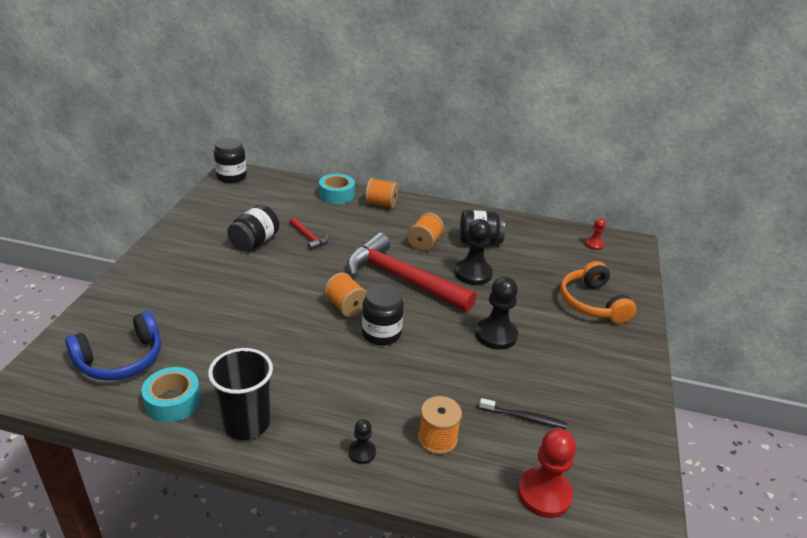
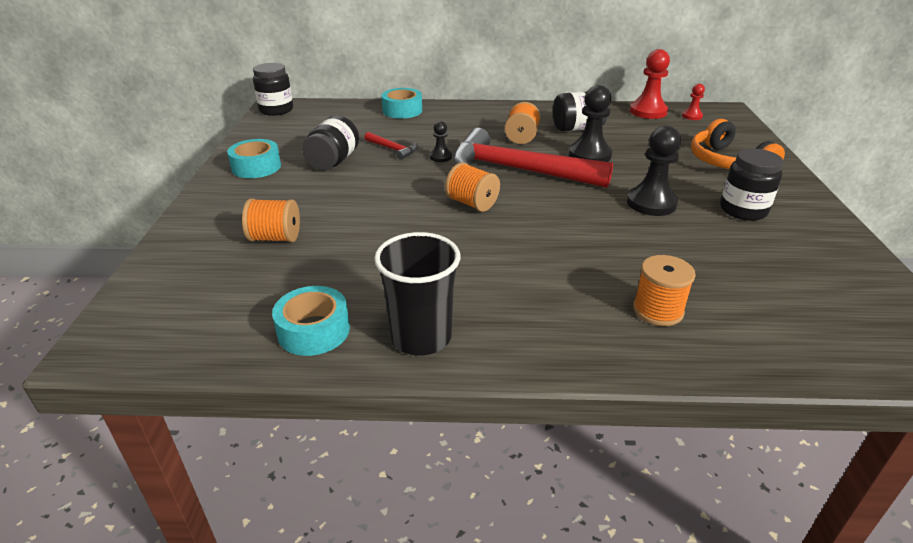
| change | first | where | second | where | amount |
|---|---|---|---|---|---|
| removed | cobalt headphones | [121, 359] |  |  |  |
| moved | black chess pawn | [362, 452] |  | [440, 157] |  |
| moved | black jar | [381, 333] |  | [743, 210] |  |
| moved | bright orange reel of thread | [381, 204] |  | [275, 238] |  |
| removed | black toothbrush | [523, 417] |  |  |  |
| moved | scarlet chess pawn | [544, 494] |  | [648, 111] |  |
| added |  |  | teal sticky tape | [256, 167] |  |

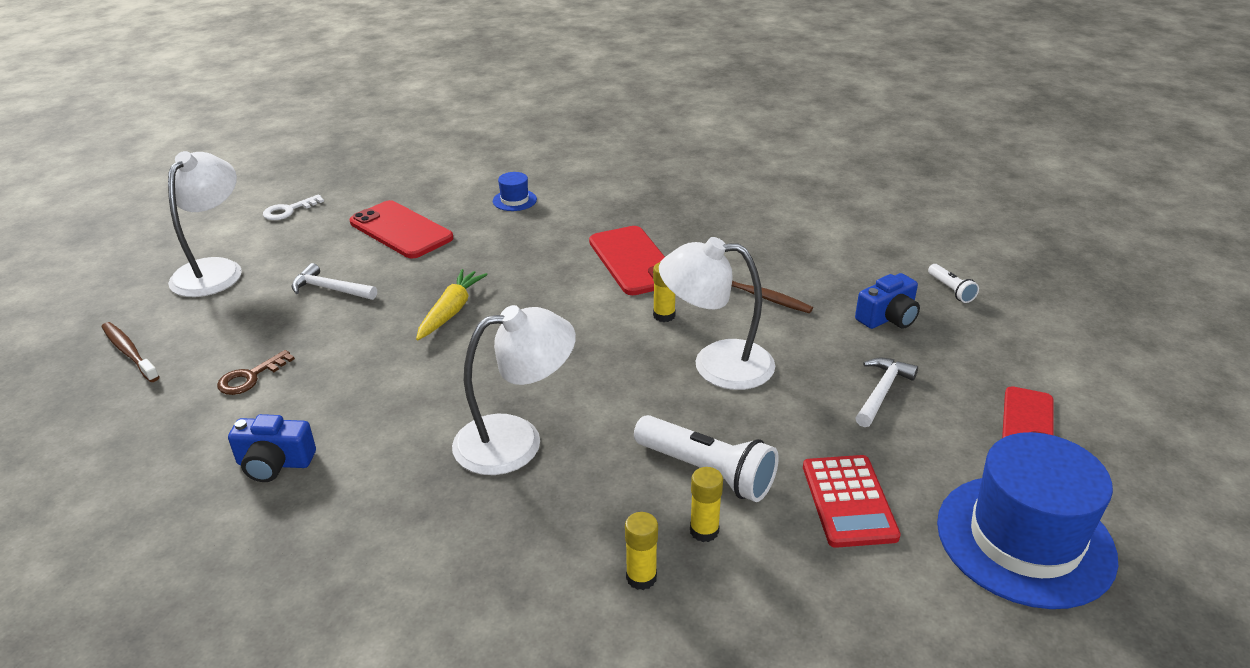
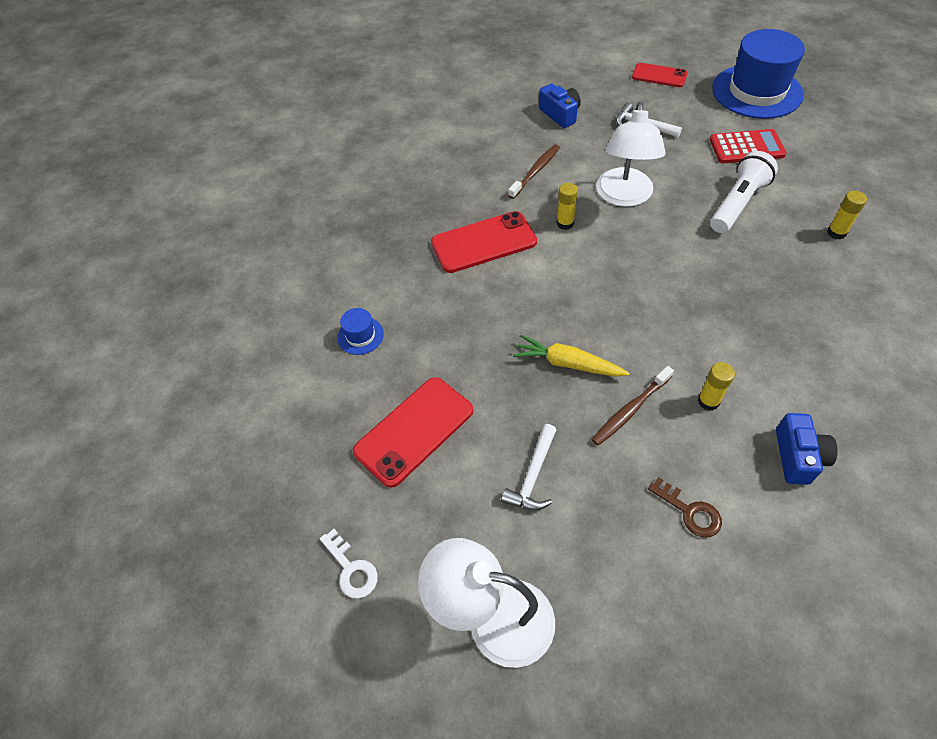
| change | first | where | second | where | amount |
|---|---|---|---|---|---|
| moved | brown toothbrush | [129, 352] |  | [630, 410] |  |
| removed | pure white desk lamp | [516, 440] |  |  |  |
| moved | yellow glue stick | [704, 531] |  | [708, 401] |  |
| removed | pure white pocket torch | [950, 290] |  |  |  |

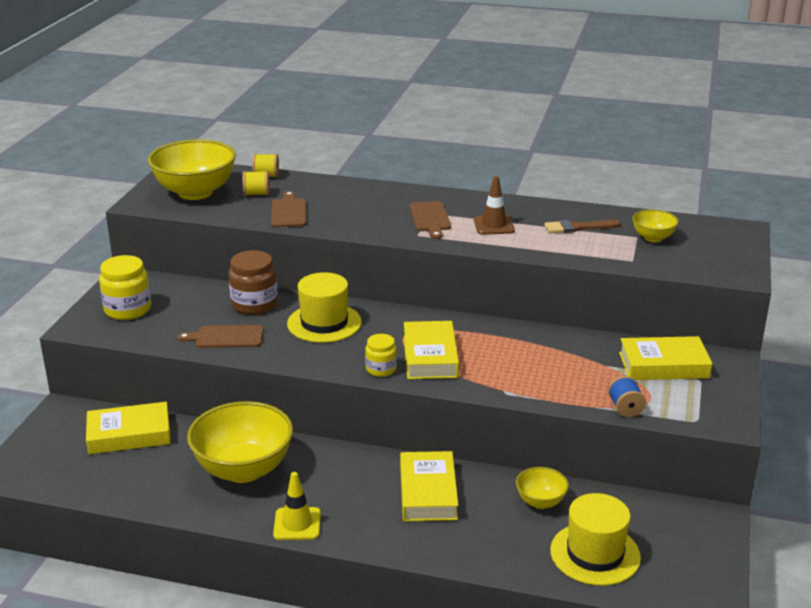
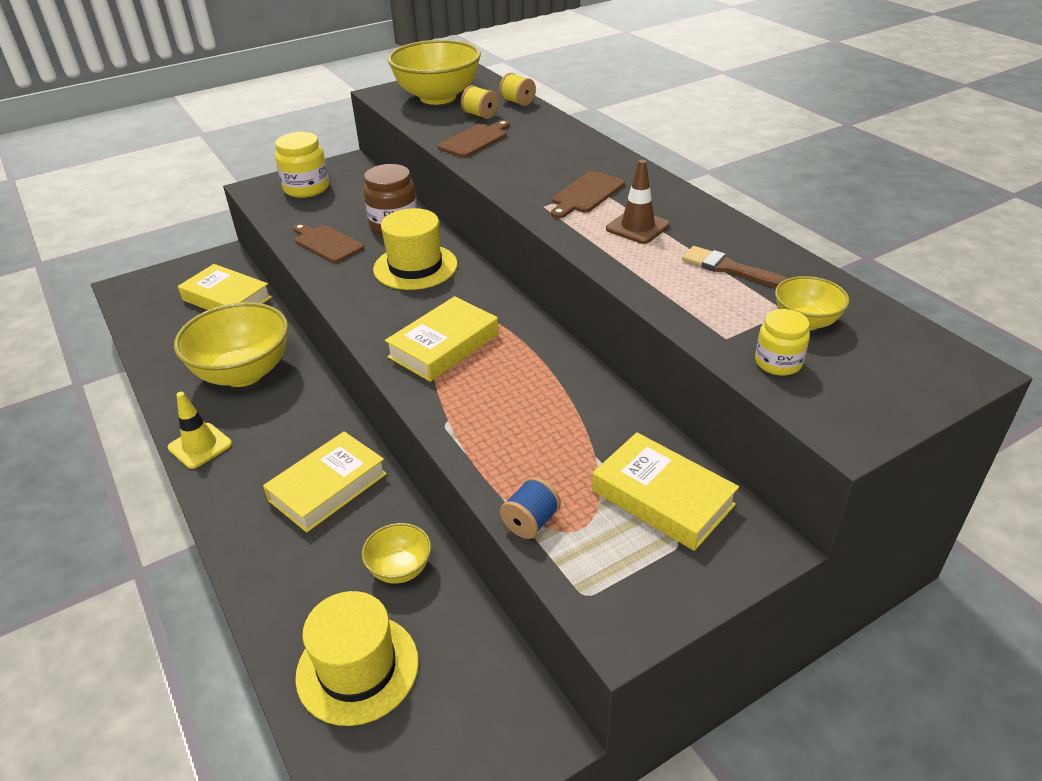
| change | first | where | second | where | amount |
|---|---|---|---|---|---|
| moved | yellow jar | [381, 369] |  | [778, 363] |  |

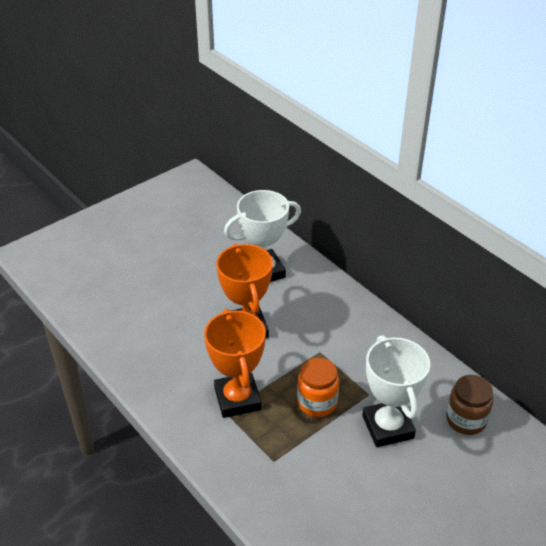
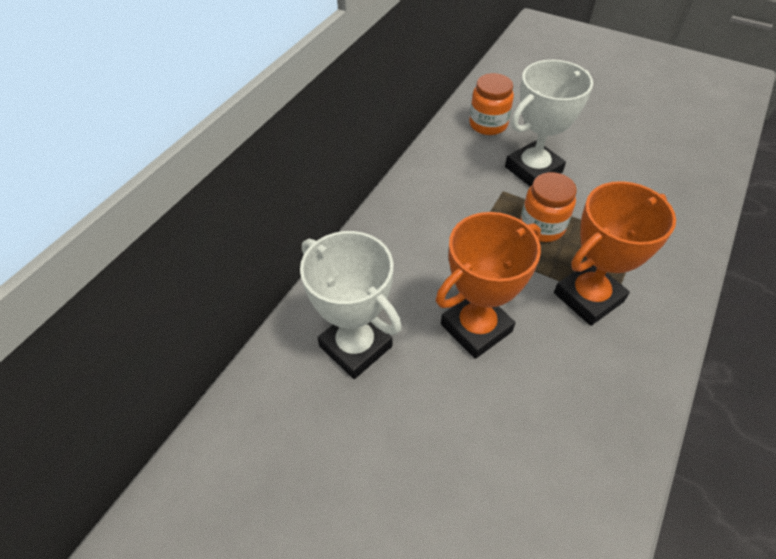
| change | first | where | second | where | amount |
|---|---|---|---|---|---|
| recoloured | brown jar | [466, 420] | bright orange jar | [488, 124] |  |

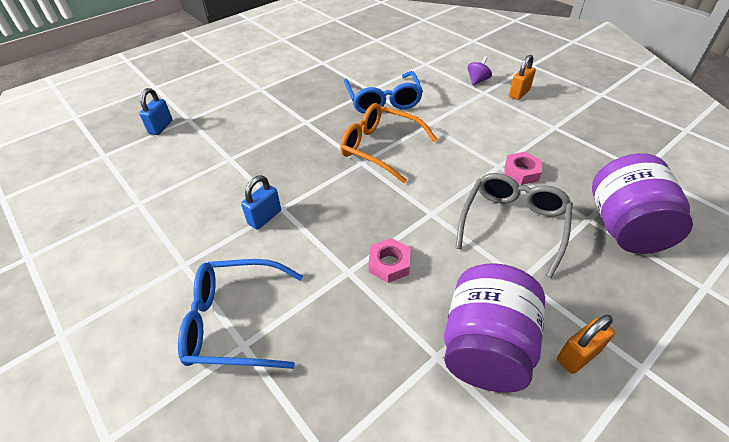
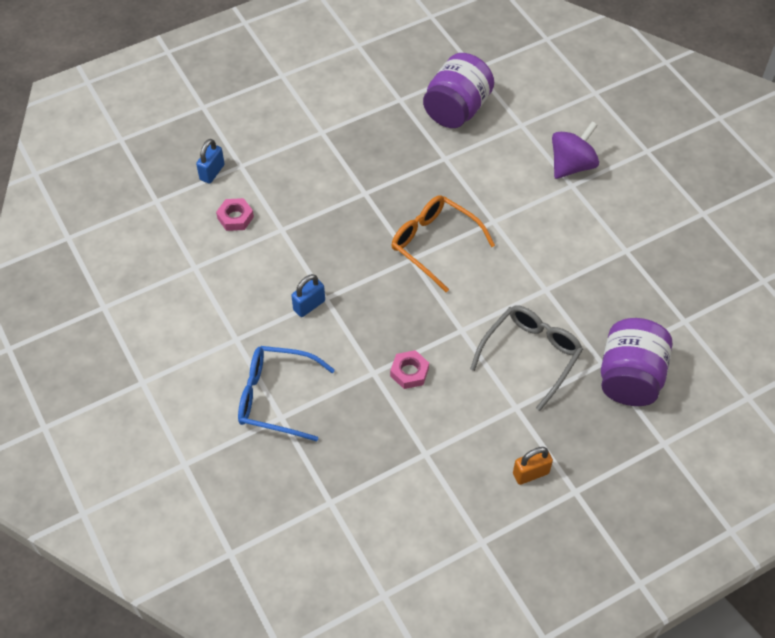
| change | first | where | second | where | amount |
|---|---|---|---|---|---|
| removed | cobalt glasses | [383, 101] |  |  |  |
| moved | violet jar | [486, 347] |  | [457, 109] |  |
| resized | violet toy top | [477, 80] |  | [572, 165] | x1.83 |
| moved | pink hexagon nut | [521, 172] |  | [235, 217] |  |
| removed | bright orange padlock | [519, 93] |  |  |  |

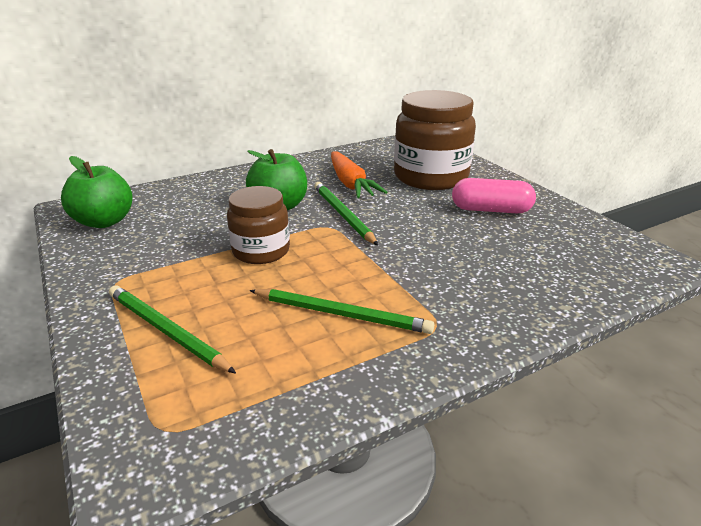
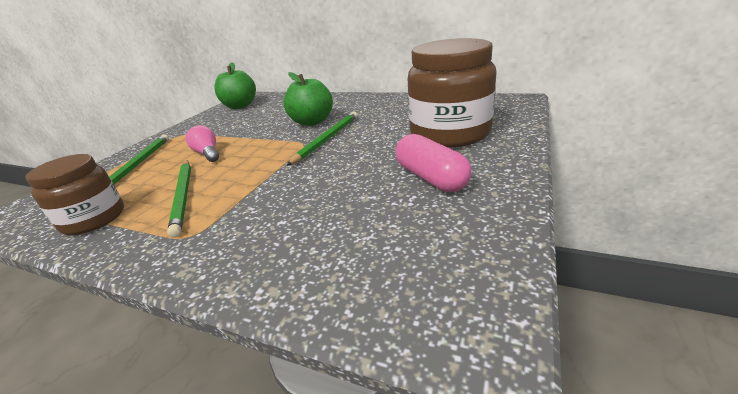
| change | first | where | second | where | amount |
|---|---|---|---|---|---|
| moved | brown jar | [261, 251] |  | [94, 219] |  |
| removed | bright orange root vegetable | [350, 184] |  |  |  |
| added |  |  | pink light bulb | [208, 154] |  |

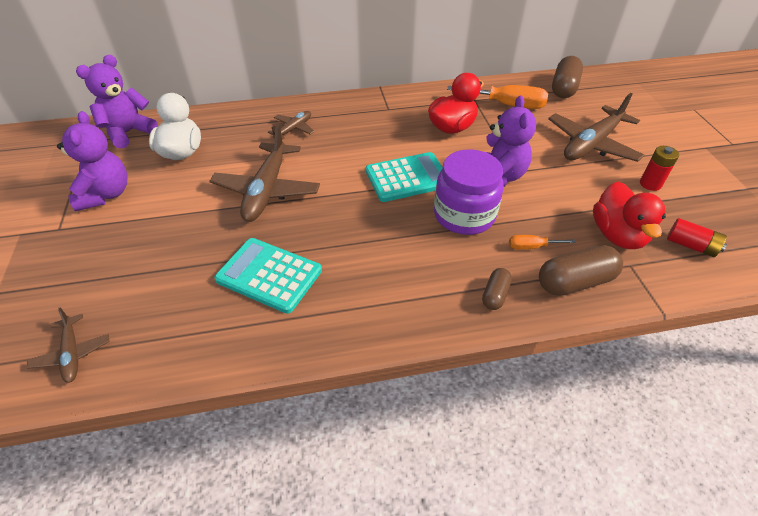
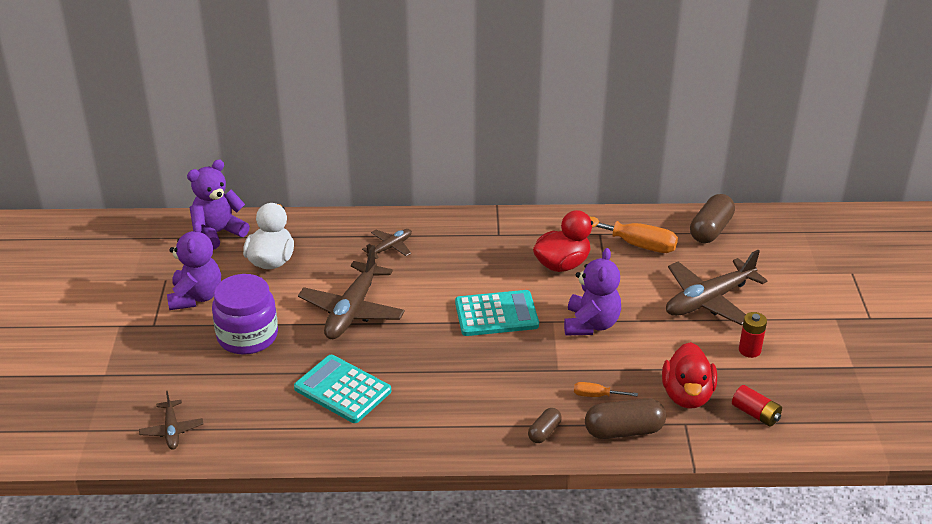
| change | first | where | second | where | amount |
|---|---|---|---|---|---|
| moved | violet jar | [464, 215] |  | [247, 336] |  |

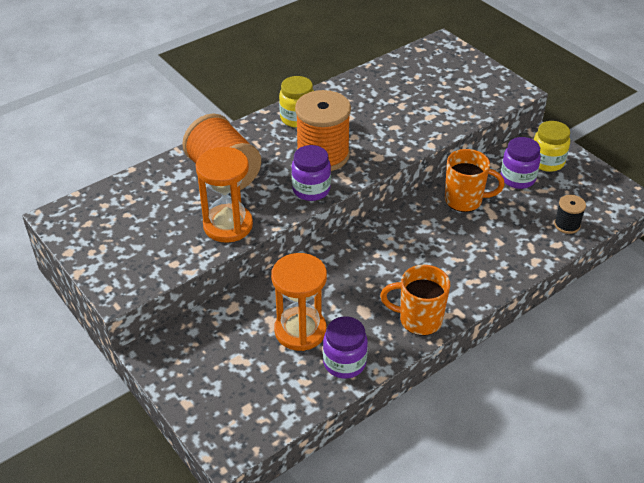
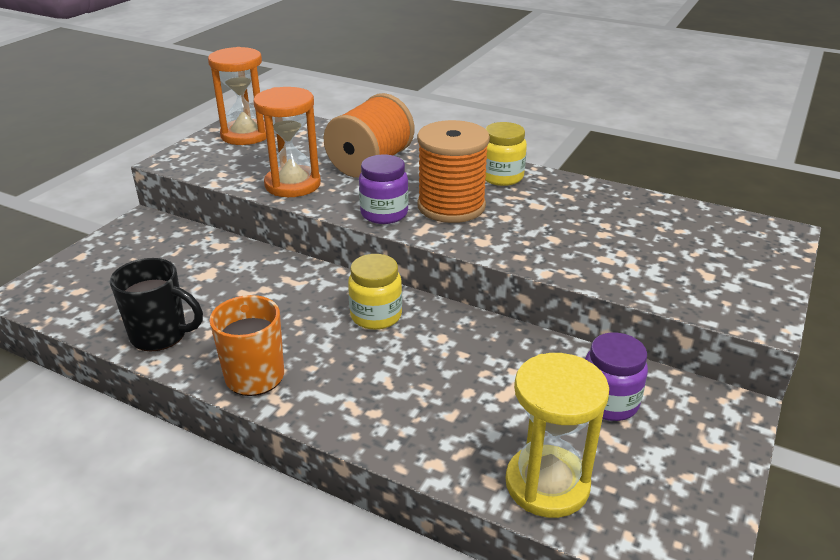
| change | first | where | second | where | amount |
|---|---|---|---|---|---|
| moved | bright orange sandglass | [300, 331] |  | [245, 135] |  |
| replaced | violet jar | [344, 363] | black coffee mug | [161, 335] |  |
| removed | bright orange coffee mug | [464, 200] |  |  |  |
| moved | yellow jar | [547, 162] |  | [376, 316] |  |
| replaced | black reel of thread | [567, 225] | yellow sandglass | [547, 484] |  |

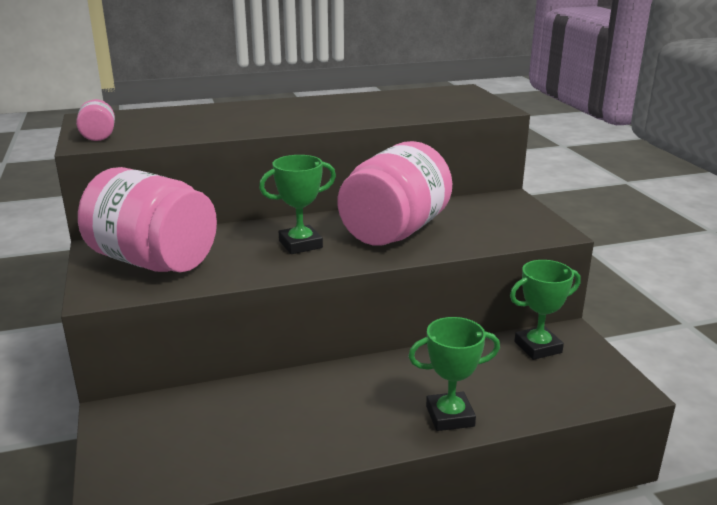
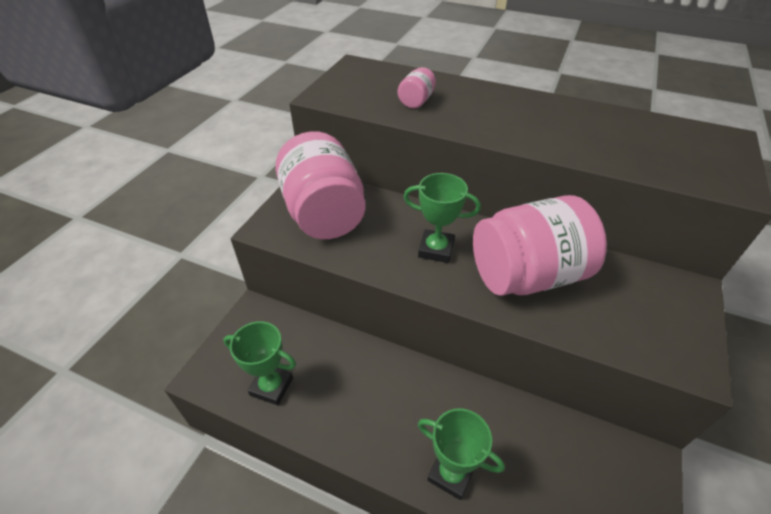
| change | first | where | second | where | amount |
|---|---|---|---|---|---|
| moved | pink jar | [99, 136] |  | [416, 101] |  |
| moved | emerald trophy | [538, 347] |  | [271, 386] |  |

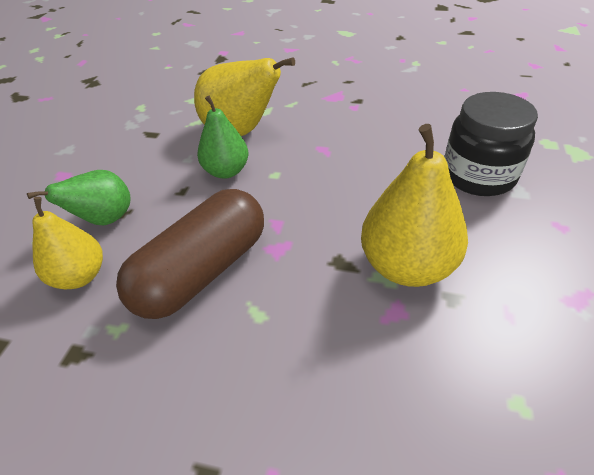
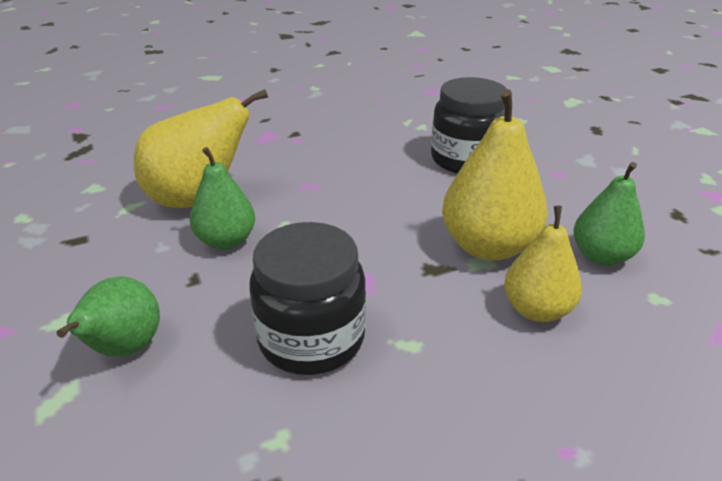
| change | first | where | second | where | amount |
|---|---|---|---|---|---|
| moved | yellow pear fruit | [80, 276] |  | [536, 310] |  |
| replaced | brown pill | [202, 271] | black jar | [311, 339] |  |
| added |  |  | emerald pear fruit | [601, 256] |  |

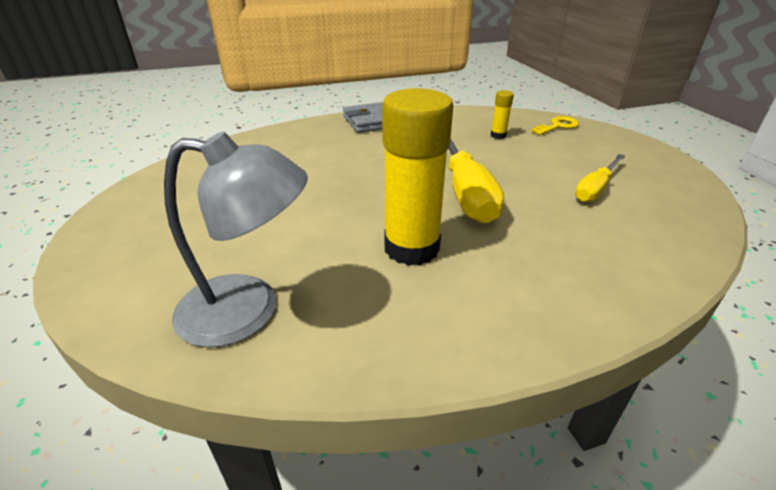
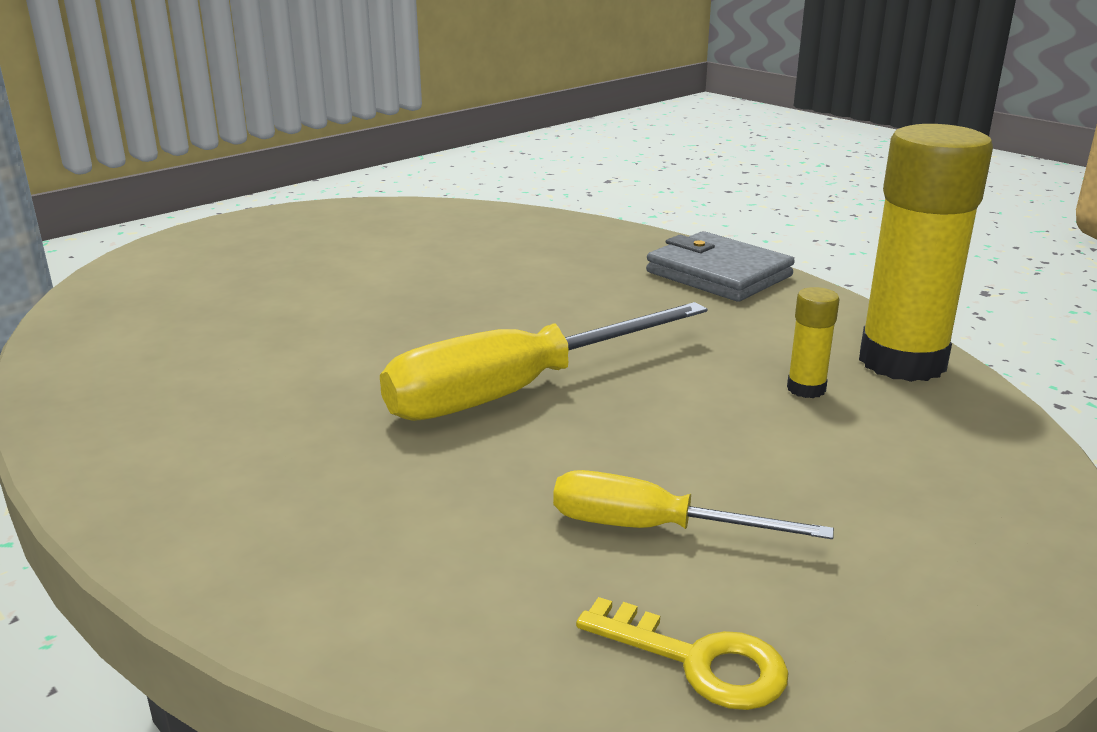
| change | first | where | second | where | amount |
|---|---|---|---|---|---|
| removed | grey desk lamp | [248, 310] |  |  |  |
| moved | yellow glue stick | [411, 248] |  | [902, 362] |  |
| moved | yellow door key | [557, 126] |  | [697, 661] |  |

